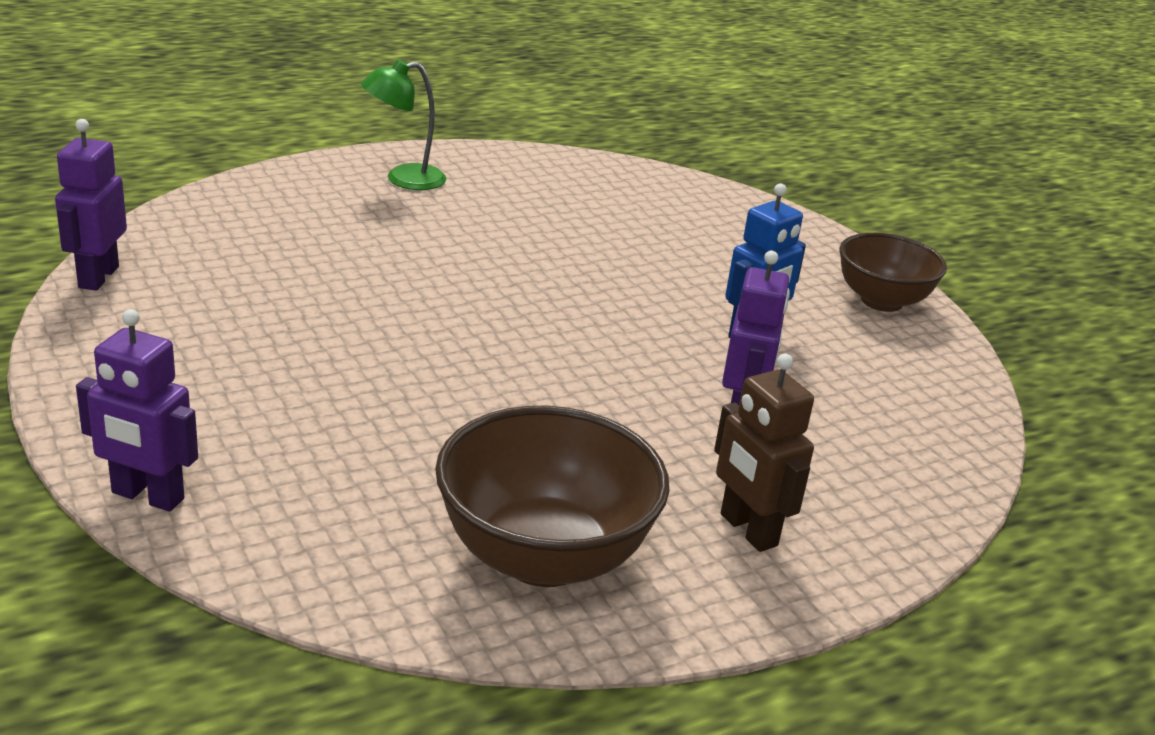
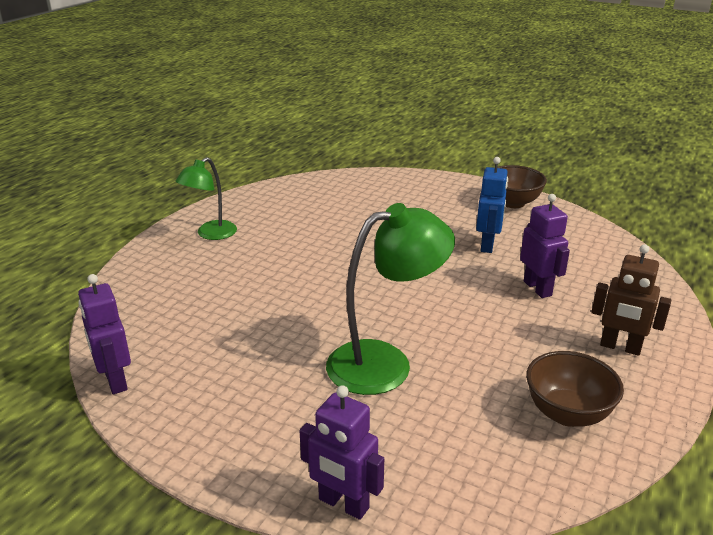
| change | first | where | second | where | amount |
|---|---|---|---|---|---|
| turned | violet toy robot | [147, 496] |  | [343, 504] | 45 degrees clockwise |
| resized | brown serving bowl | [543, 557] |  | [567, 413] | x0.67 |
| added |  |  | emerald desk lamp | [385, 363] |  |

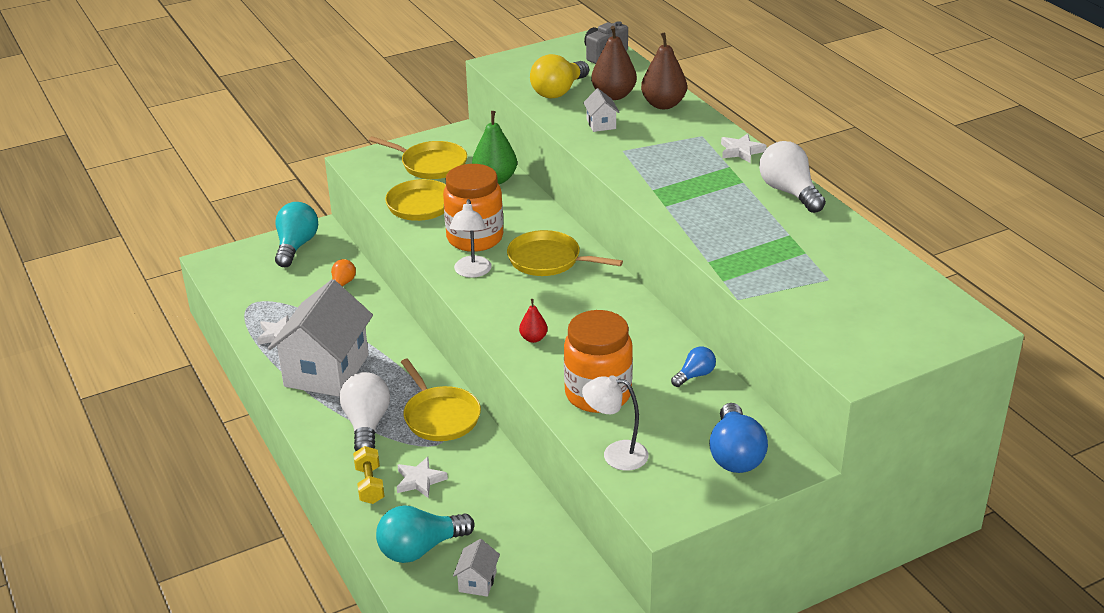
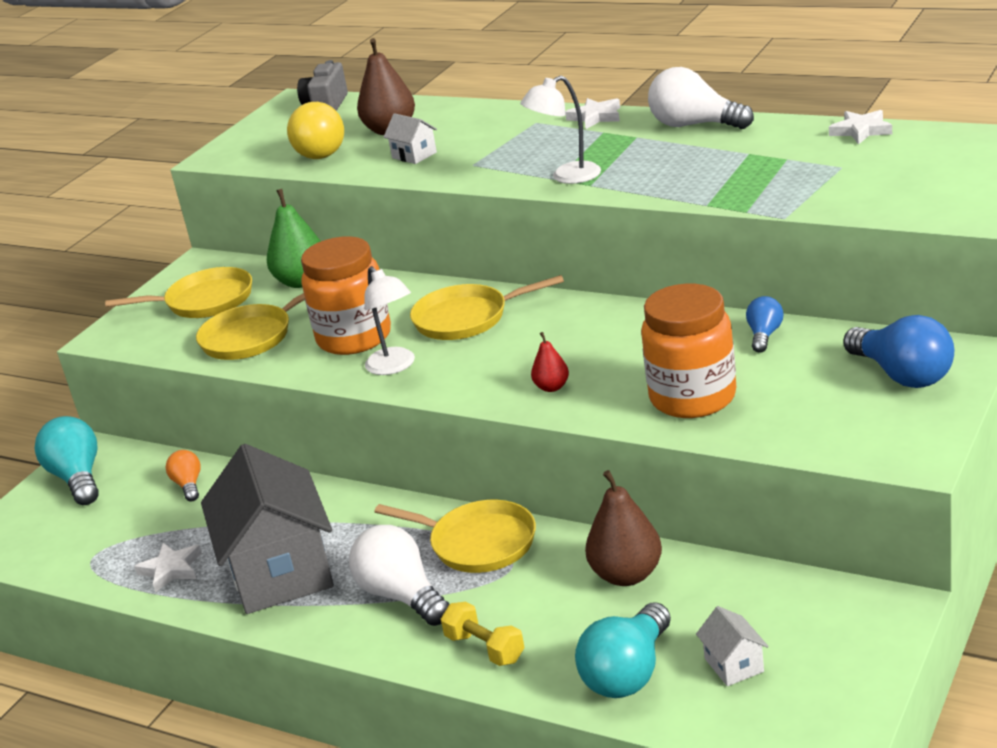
| change | first | where | second | where | amount |
|---|---|---|---|---|---|
| recoloured | pure white house | [326, 370] | grey house | [280, 572] |  |
| moved | pure white five-pointed star | [420, 480] |  | [861, 131] |  |
| moved | pure white desk lamp | [615, 454] |  | [567, 177] |  |
| moved | brown pear fruit | [663, 104] |  | [626, 575] |  |

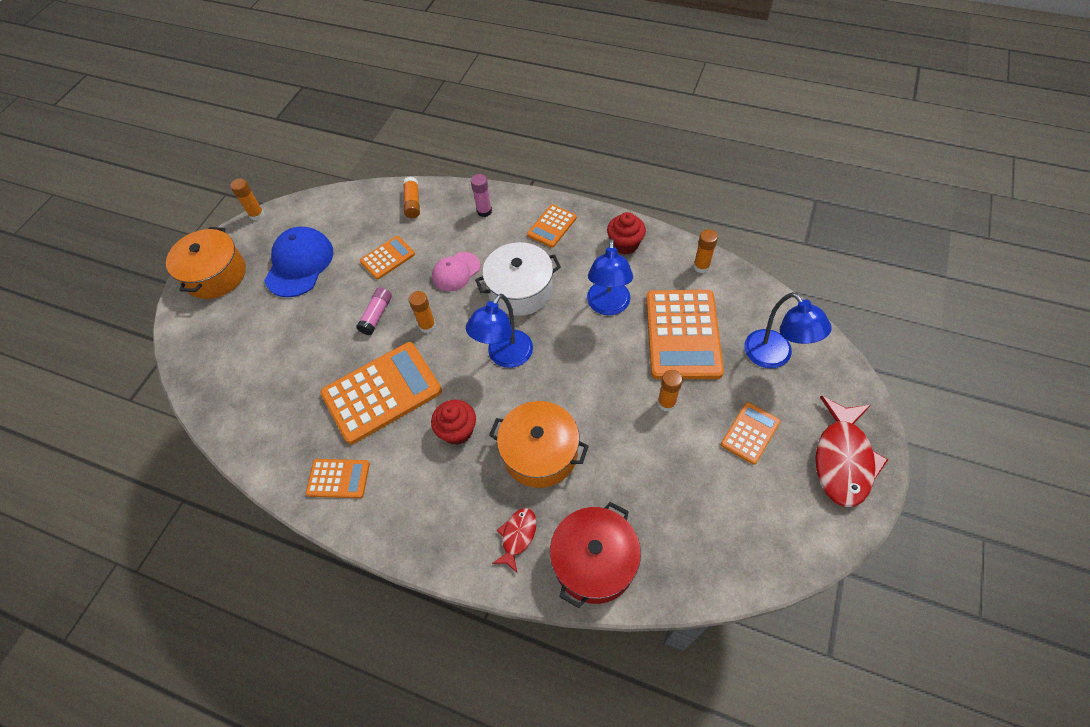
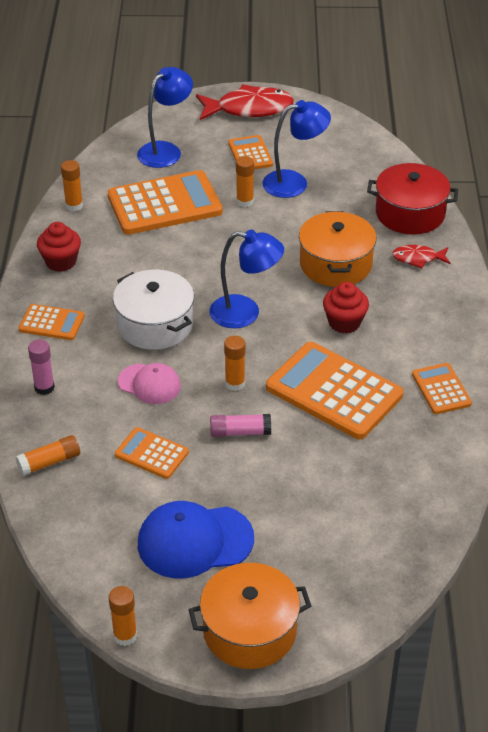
| change | first | where | second | where | amount |
|---|---|---|---|---|---|
| moved | cobalt desk lamp | [608, 306] |  | [294, 182] |  |
| turned | bright orange calculator | [750, 433] |  | [250, 154] | 60 degrees clockwise |

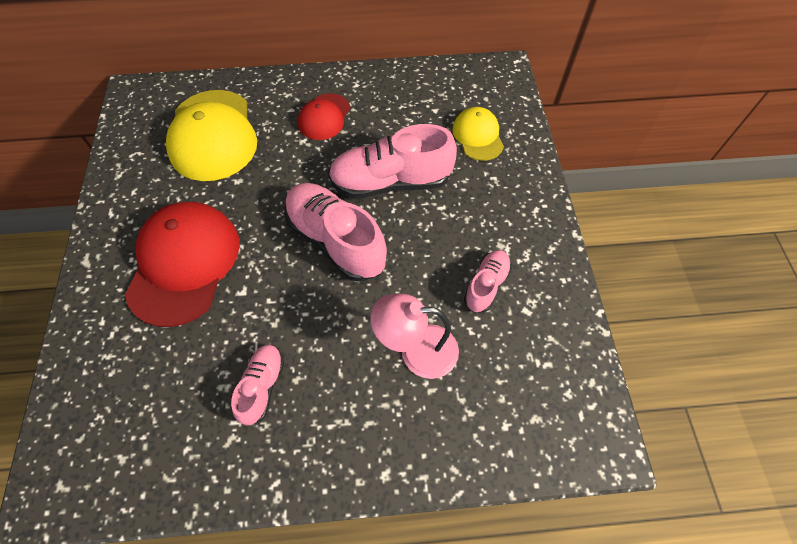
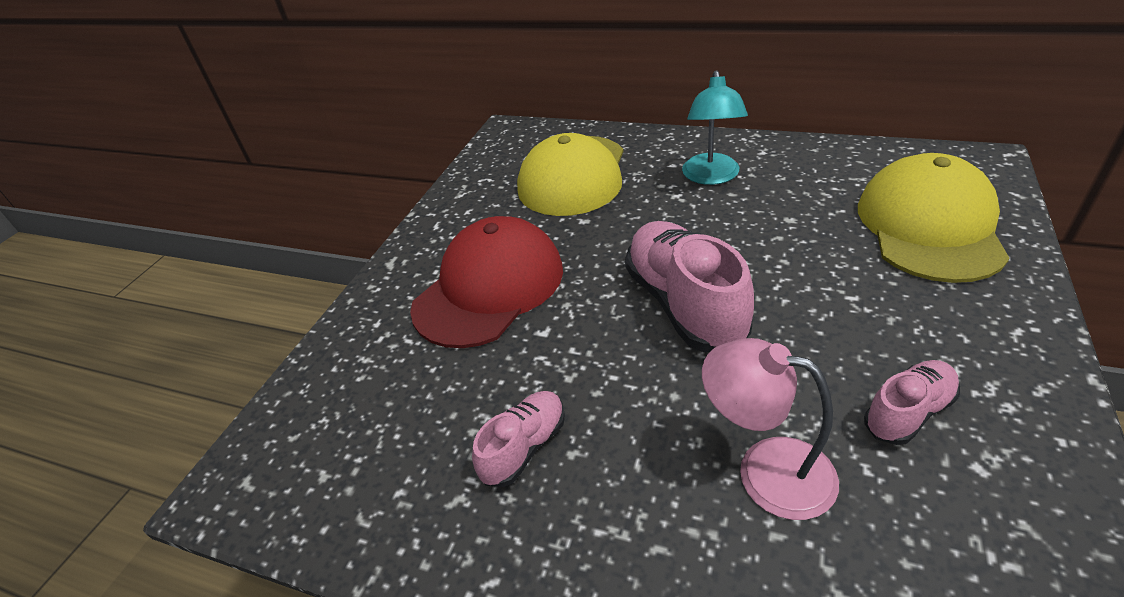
| change | first | where | second | where | amount |
|---|---|---|---|---|---|
| replaced | scarlet baseball cap | [324, 117] | teal desk lamp | [711, 177] |  |
| removed | pink sneaker | [391, 182] |  |  |  |
| resized | yellow baseball cap | [478, 136] |  | [929, 226] | x1.84 |

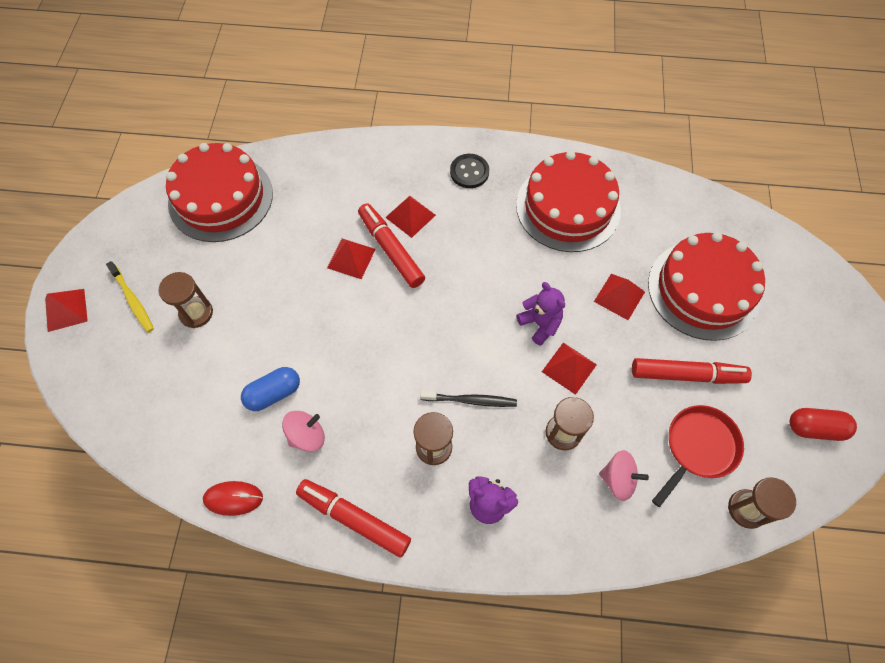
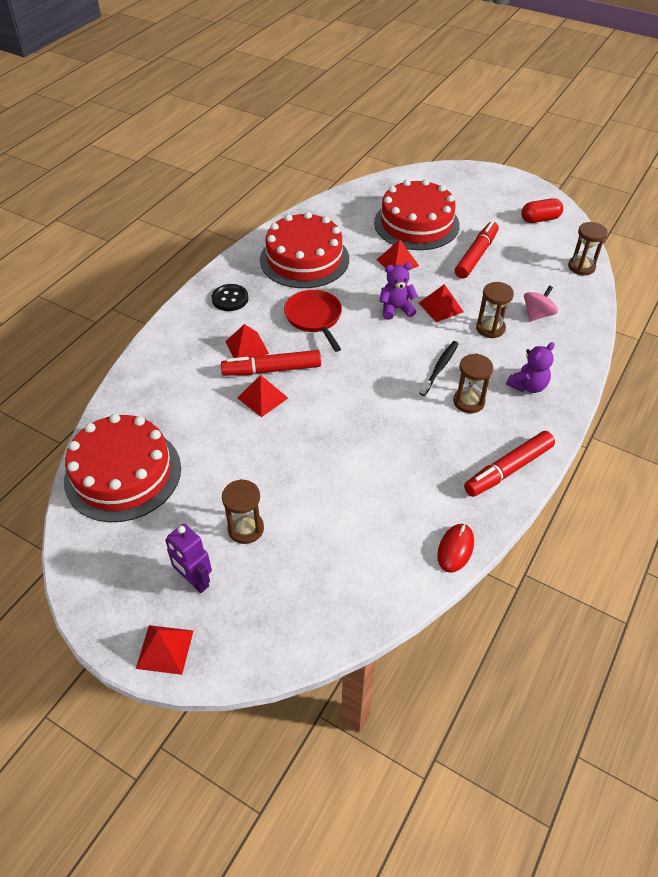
| change | first | where | second | where | amount |
|---|---|---|---|---|---|
| replaced | yellow toothbrush | [133, 300] | violet toy robot | [195, 581] |  |
| removed | cobalt pill | [273, 393] |  |  |  |
| removed | pink toy top | [307, 436] |  |  |  |
| moved | scarlet skillet | [698, 448] |  | [314, 318] |  |
| turned | scarlet pill | [814, 428] |  | [540, 219] | 45 degrees clockwise |

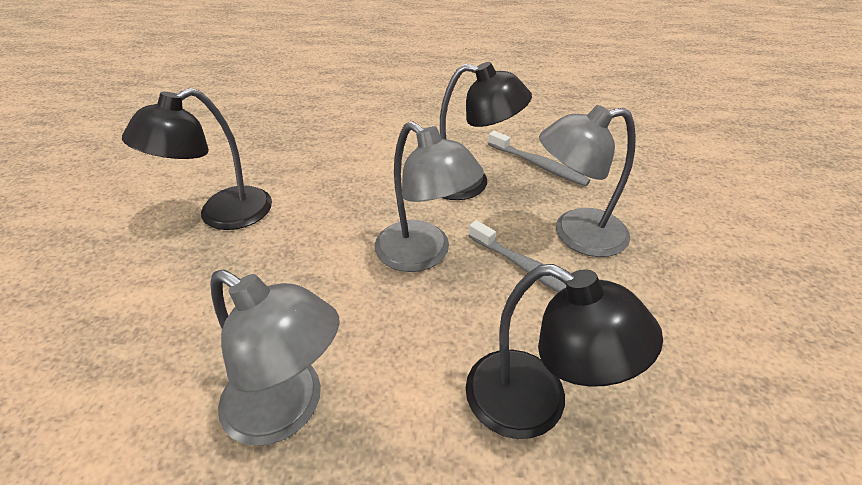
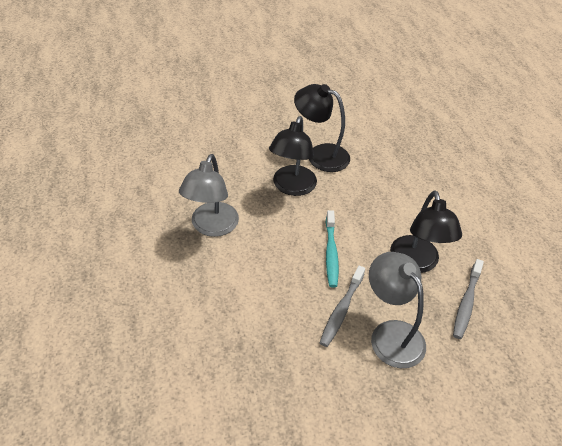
| change | first | where | second | where | amount |
|---|---|---|---|---|---|
| replaced | grey desk lamp | [423, 254] | teal toothbrush | [331, 253] |  |
| moved | black desk lamp | [535, 404] |  | [292, 187] |  |

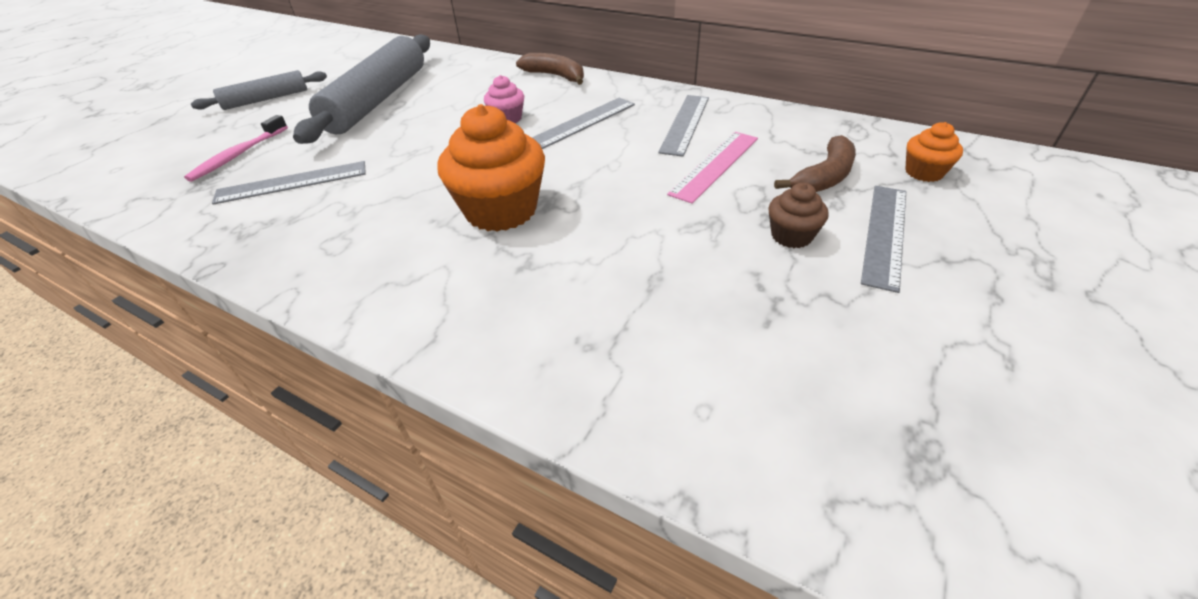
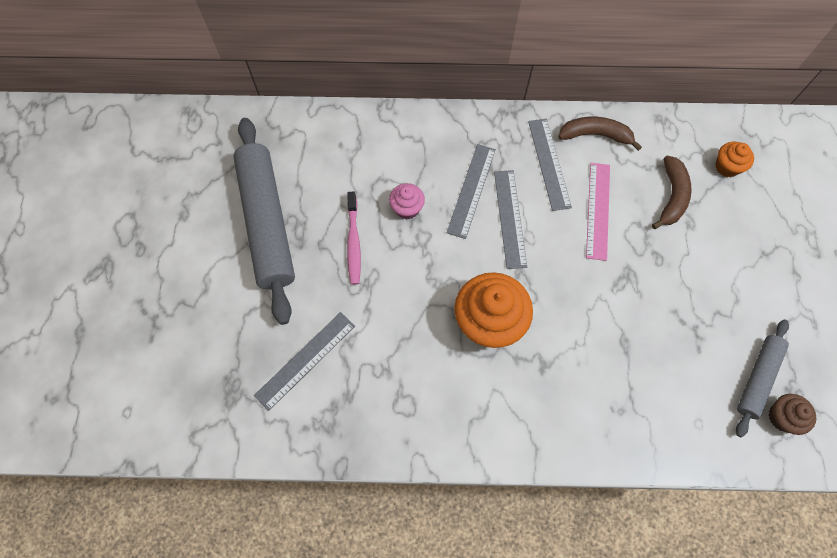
| change | first | where | second | where | amount |
|---|---|---|---|---|---|
| moved | pink toothbrush | [238, 155] |  | [353, 242] |  |
| moved | grey pastry roller | [266, 99] |  | [757, 378] |  |
| moved | brown banana fruit | [555, 76] |  | [595, 135] |  |
| moved | brown fairy cake | [791, 236] |  | [782, 417] |  |
| moved | grey straightedge | [885, 234] |  | [510, 218] |  |

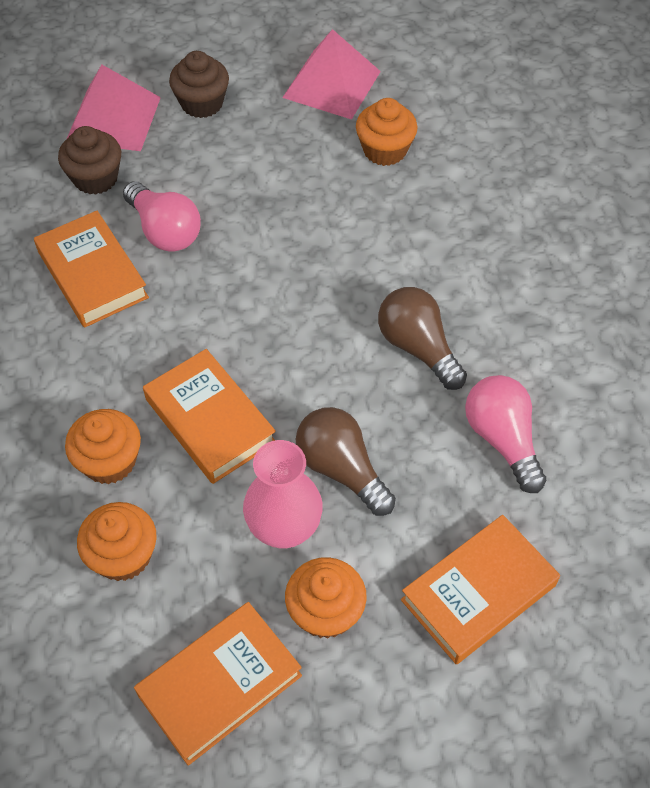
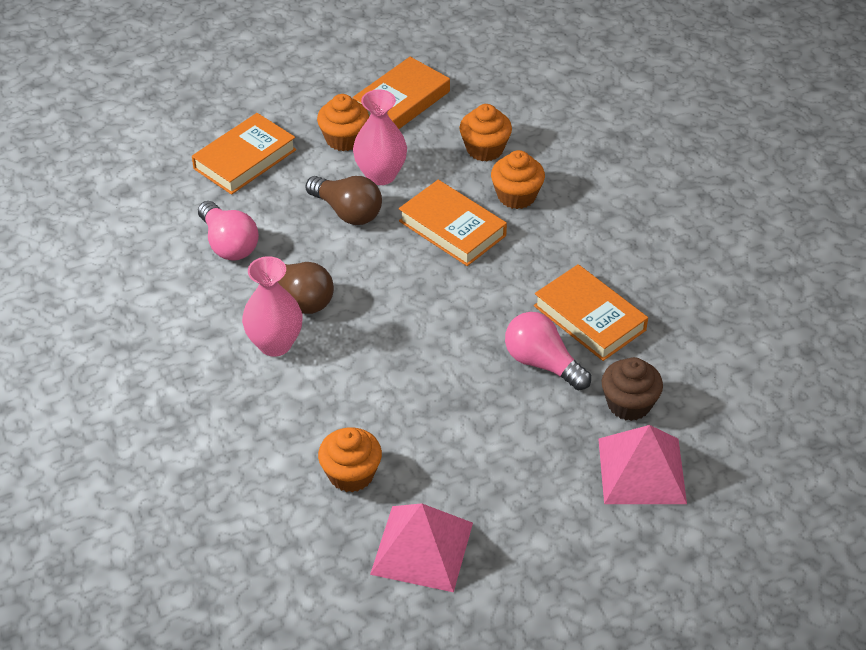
| change | first | where | second | where | amount |
|---|---|---|---|---|---|
| removed | brown fairy cake | [202, 103] |  |  |  |
| added |  |  | pink vase | [275, 344] |  |

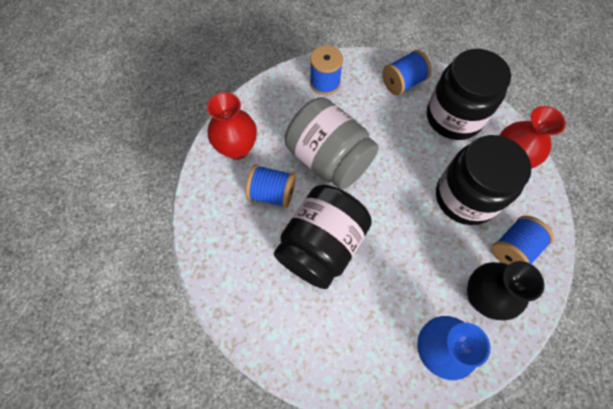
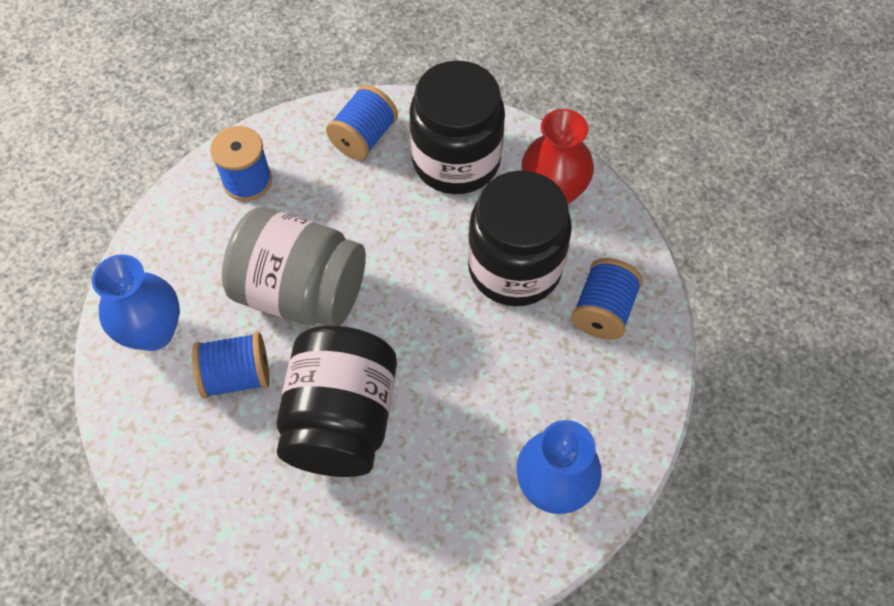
| change | first | where | second | where | amount |
|---|---|---|---|---|---|
| recoloured | scarlet vase | [237, 148] | cobalt vase | [153, 332] |  |
| removed | black vase | [482, 296] |  |  |  |

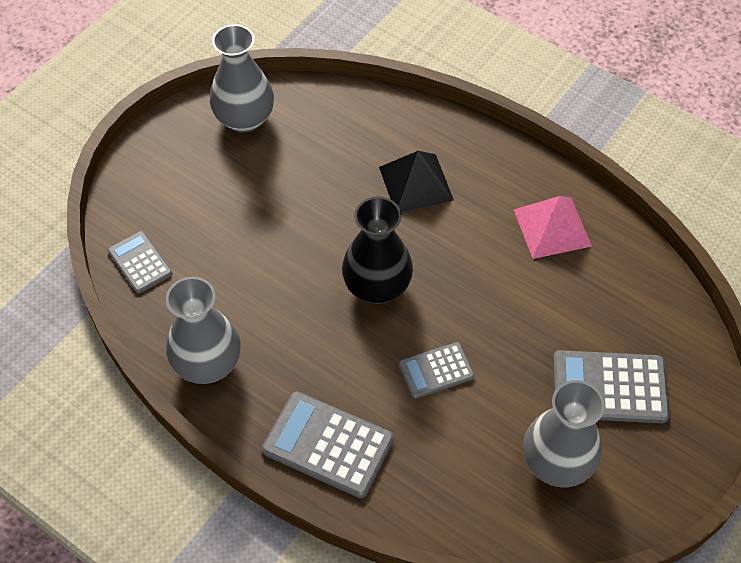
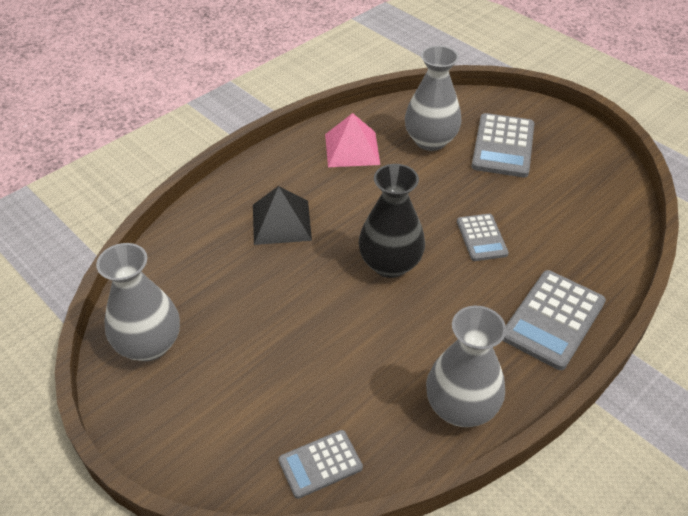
| change | first | where | second | where | amount |
|---|---|---|---|---|---|
| moved | grey vase | [557, 462] |  | [430, 141] |  |

